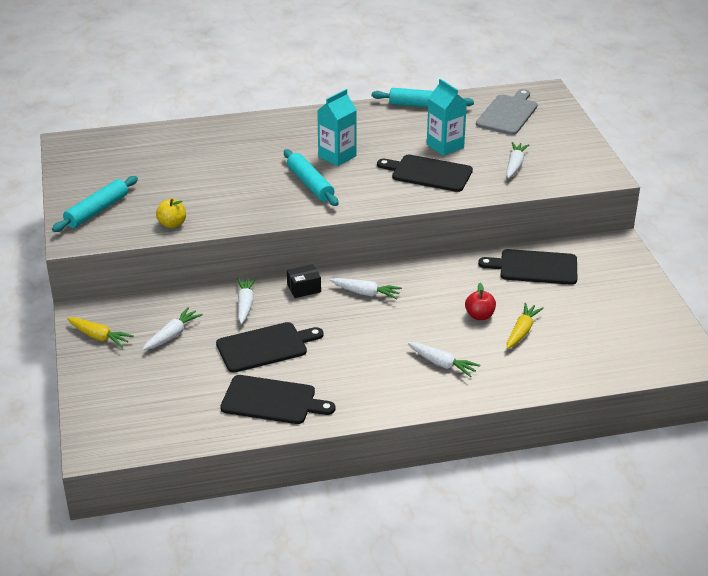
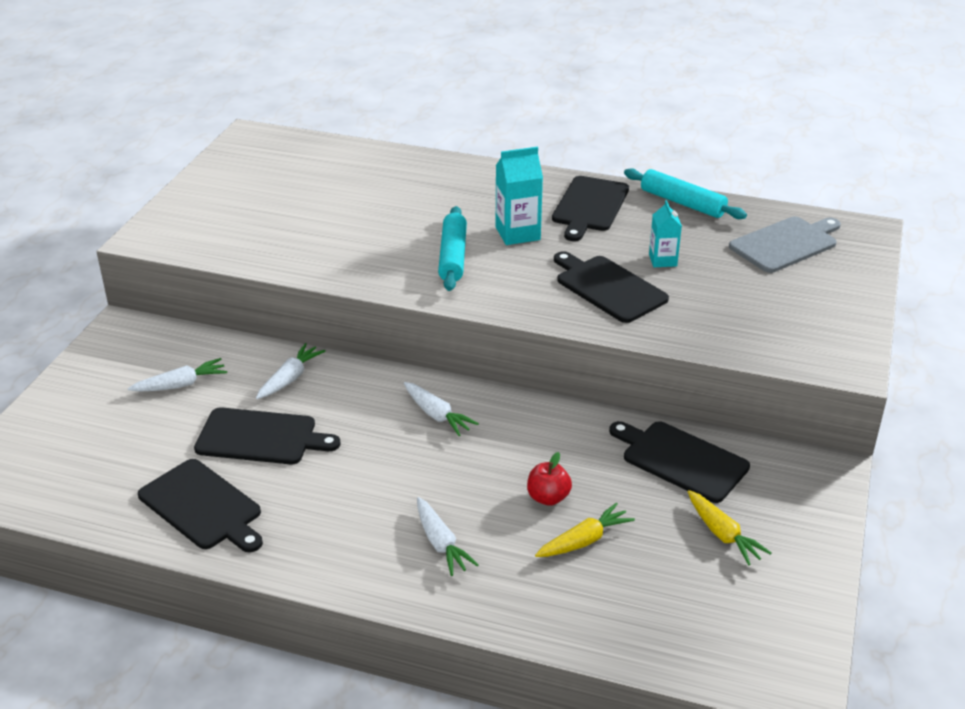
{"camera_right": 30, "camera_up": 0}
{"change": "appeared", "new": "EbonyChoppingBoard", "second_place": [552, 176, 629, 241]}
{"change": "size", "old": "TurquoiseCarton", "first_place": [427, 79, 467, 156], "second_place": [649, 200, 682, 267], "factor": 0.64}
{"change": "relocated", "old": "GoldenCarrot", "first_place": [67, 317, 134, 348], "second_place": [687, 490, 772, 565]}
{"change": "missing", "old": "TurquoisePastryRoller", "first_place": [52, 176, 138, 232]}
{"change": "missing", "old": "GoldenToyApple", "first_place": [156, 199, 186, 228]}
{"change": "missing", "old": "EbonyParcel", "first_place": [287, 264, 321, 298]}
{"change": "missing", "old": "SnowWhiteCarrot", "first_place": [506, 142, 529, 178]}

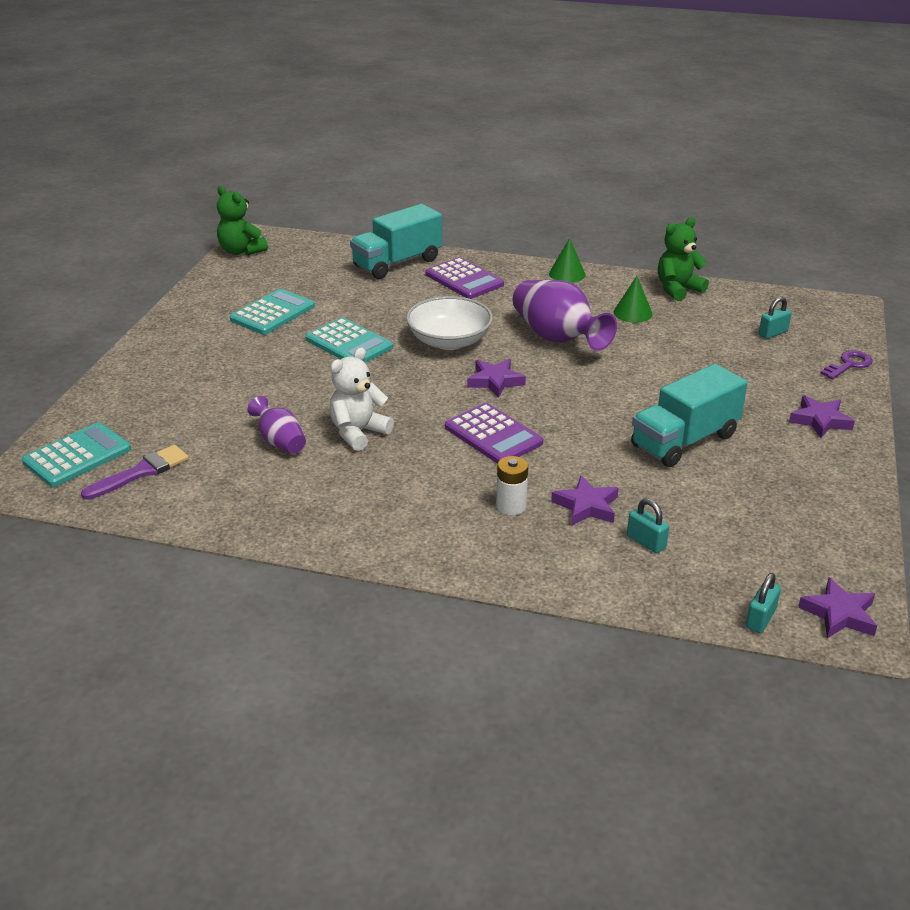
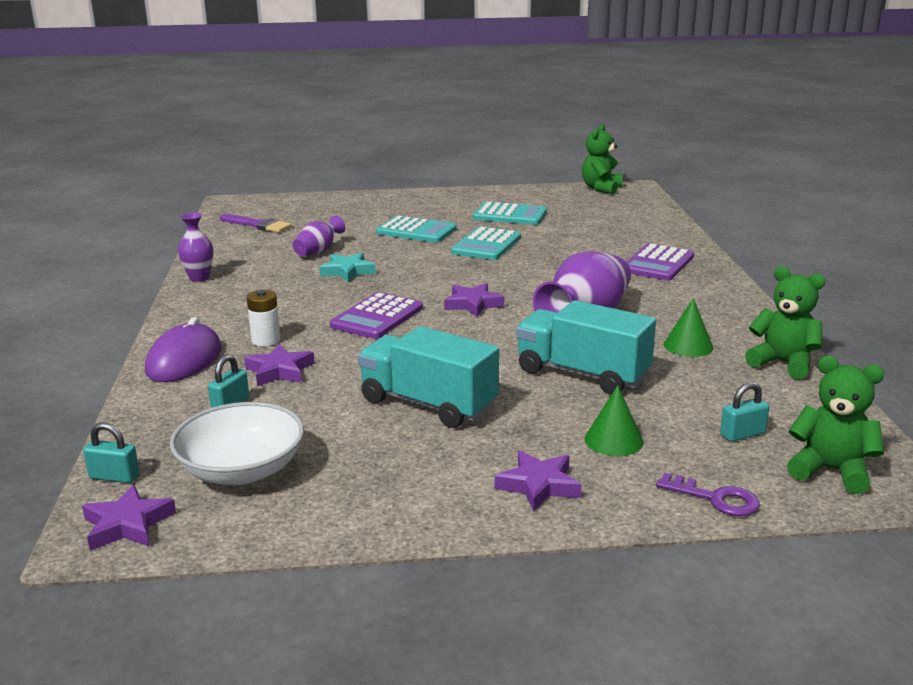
{"camera_right": 70, "camera_up": -10}
{"change": "appeared", "new": "RoyalPurpleComputerMouse", "second_place": [145, 317, 221, 382]}
{"change": "relocated", "old": "SnowWhiteDeepDish", "first_place": [406, 296, 493, 350], "second_place": [170, 402, 304, 485]}
{"change": "appeared", "new": "RoyalPurpleVase", "second_place": [178, 212, 213, 282]}
{"change": "exchanged", "old": "SnowWhiteStuffedBear", "new": "TurquoiseStar", "first_place": [329, 348, 394, 451], "second_place": [319, 253, 376, 282]}
{"change": "relocated", "old": "TurquoiseAddingMachine", "first_place": [22, 422, 131, 487], "second_place": [376, 216, 457, 243]}
{"change": "relocated", "old": "TurquoiseLorry", "first_place": [350, 204, 442, 279], "second_place": [516, 300, 656, 395]}
{"change": "relocated", "old": "GreenCone", "first_place": [549, 238, 586, 283], "second_place": [585, 385, 644, 456]}
{"change": "spun", "old": "TurquoiseSmallLock", "first_place": [759, 297, 792, 339], "second_place": [720, 382, 769, 442], "degrees": -60}
{"change": "appeared", "new": "GreenStuffedBear", "second_place": [787, 356, 884, 494]}

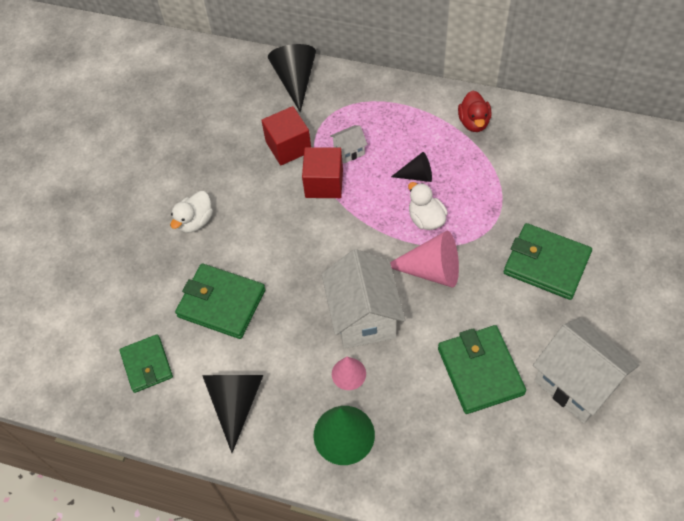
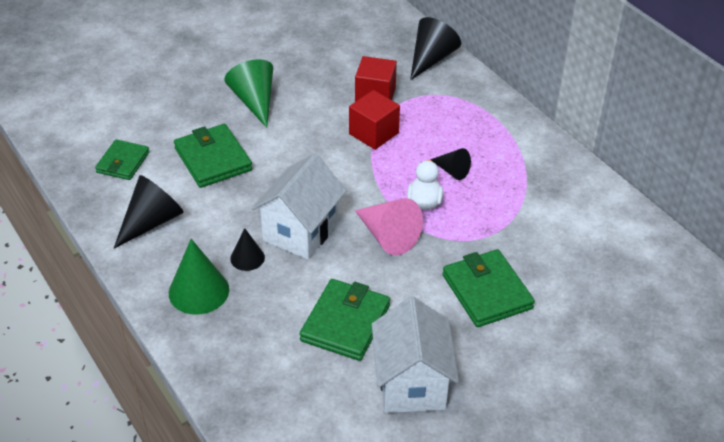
{"camera_right": 35, "camera_up": -15}
{"change": "exchanged", "old": "SnowWhiteRubberDuck", "new": "GreenCone", "first_place": [170, 191, 213, 233], "second_place": [225, 59, 273, 128]}
{"change": "colour", "old": "RosyCone", "new": "EbonyCone", "first_place": [332, 357, 366, 390], "second_place": [230, 228, 265, 271]}
{"change": "missing", "old": "SnowWhiteToyHouse", "first_place": [330, 125, 367, 164]}
{"change": "missing", "old": "RedRubberDuck", "first_place": [458, 91, 492, 132]}

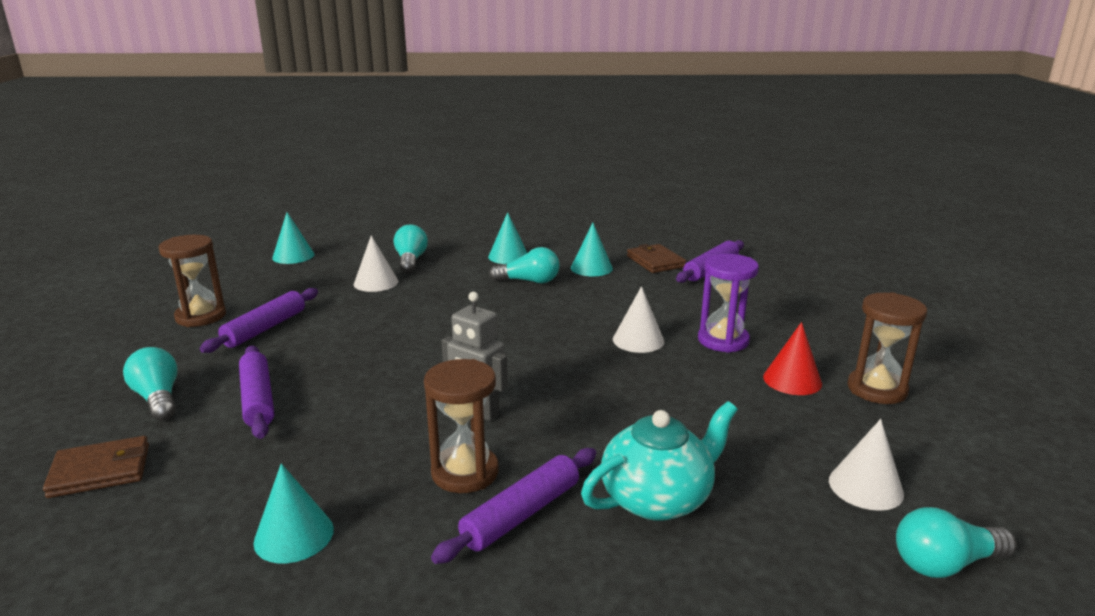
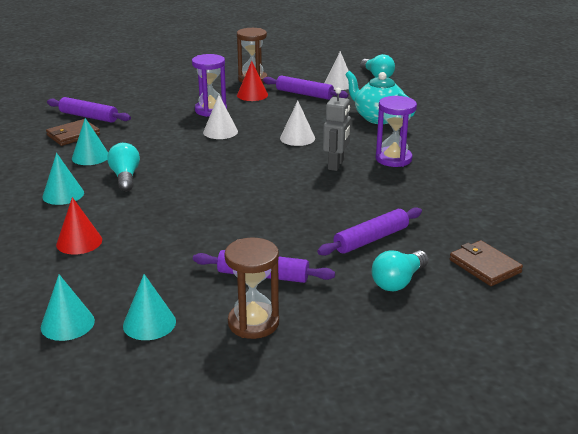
{"camera_right": -105, "camera_up": 5}
{"change": "exchanged", "old": "TurquoiseBulb", "new": "RedCone", "first_place": [394, 224, 428, 273], "second_place": [56, 197, 102, 254]}
{"change": "relocated", "old": "TurquoiseCone", "first_place": [253, 463, 334, 563], "second_place": [123, 274, 176, 340]}
{"change": "relocated", "old": "RoyalPurplePastryRoller", "first_place": [431, 448, 596, 564], "second_place": [263, 75, 349, 100]}
{"change": "relocated", "old": "SnowWhiteCone", "first_place": [354, 235, 398, 292], "second_place": [280, 101, 315, 146]}
{"change": "colour", "old": "BrownHourglass", "new": "RoyalPurpleHourglass", "first_place": [424, 359, 499, 493], "second_place": [376, 96, 417, 167]}

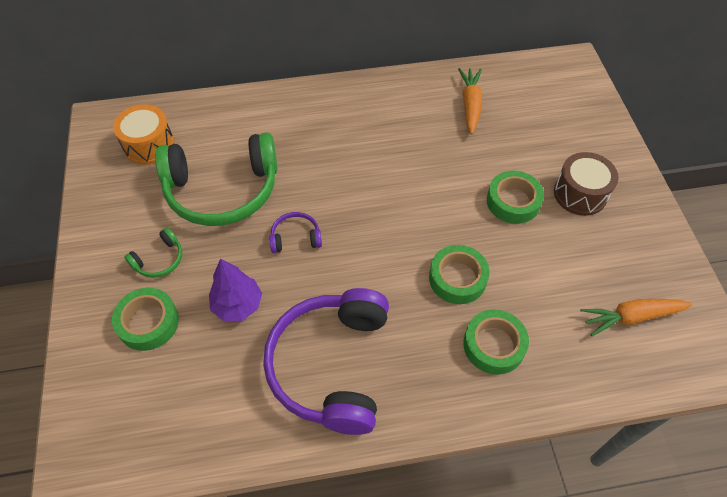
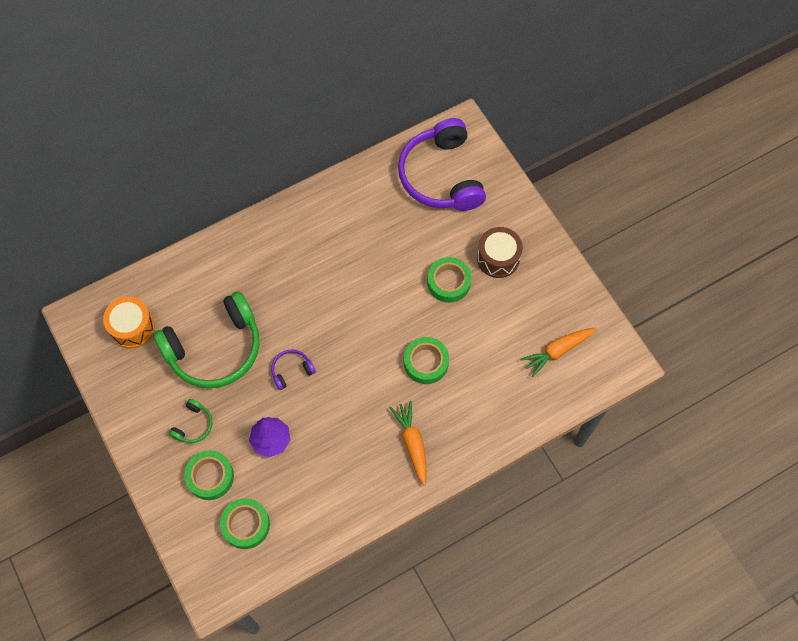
{"camera_right": -20, "camera_up": 10}
{"change": "relocated", "old": "GreenTape", "first_place": [463, 309, 529, 375], "second_place": [220, 498, 270, 549]}
{"change": "relocated", "old": "OrangeCarrot", "first_place": [458, 68, 482, 135], "second_place": [389, 401, 427, 485]}
{"change": "relocated", "old": "RoyalPurpleOverEarHeadphones", "first_place": [263, 288, 389, 435], "second_place": [398, 118, 486, 211]}

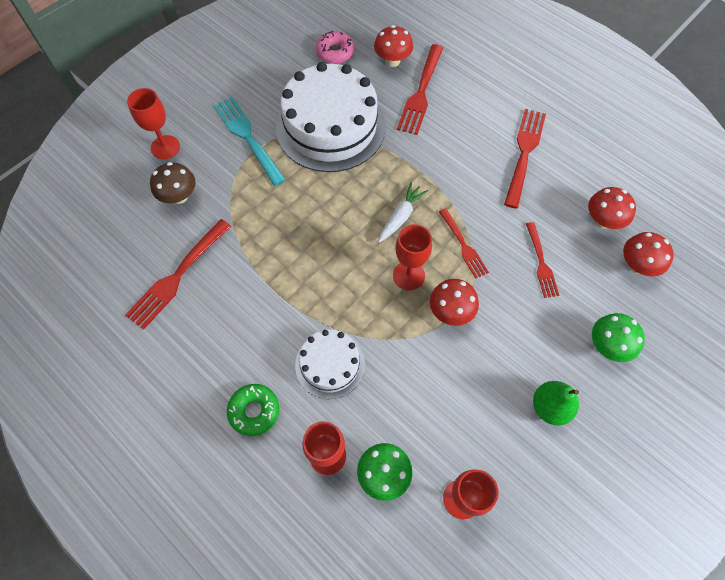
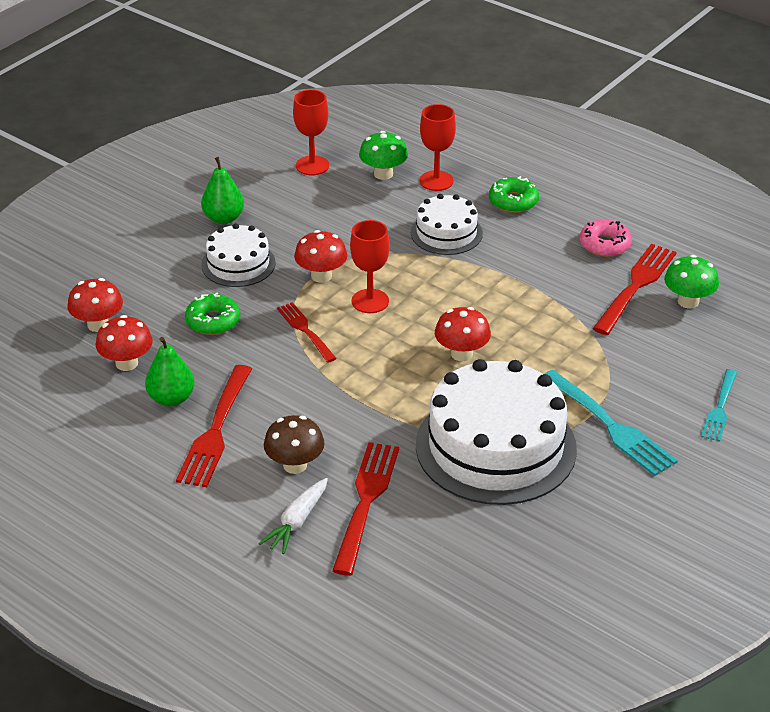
{"camera_right": 175, "camera_up": -25}
{"change": "appeared", "new": "GreenToyPear", "second_place": [145, 337, 195, 406]}
{"change": "exchanged", "old": "RedDinnerFork", "new": "GreenDoughnut", "first_place": [526, 222, 559, 298], "second_place": [185, 293, 240, 335]}
{"change": "appeared", "new": "SnowWhiteLayerCake", "second_place": [201, 223, 276, 287]}
{"change": "relocated", "old": "SnowWhiteCarrot", "first_place": [378, 182, 428, 243], "second_place": [258, 478, 328, 554]}
{"change": "relocated", "old": "BrownToadstool", "first_place": [150, 162, 196, 204], "second_place": [264, 415, 325, 474]}
{"change": "relocated", "old": "RedToadstool", "first_place": [374, 25, 413, 67], "second_place": [435, 307, 491, 361]}
{"change": "relocated", "old": "RosyDoughnut", "first_place": [316, 31, 354, 64], "second_place": [580, 219, 632, 257]}
{"change": "relocated", "old": "GreenToadstool", "first_place": [592, 313, 645, 362], "second_place": [664, 255, 719, 309]}
{"change": "exchanged", "old": "RedChalice", "new": "TurquoiseDinnerFork", "first_place": [127, 88, 180, 159], "second_place": [701, 369, 737, 442]}

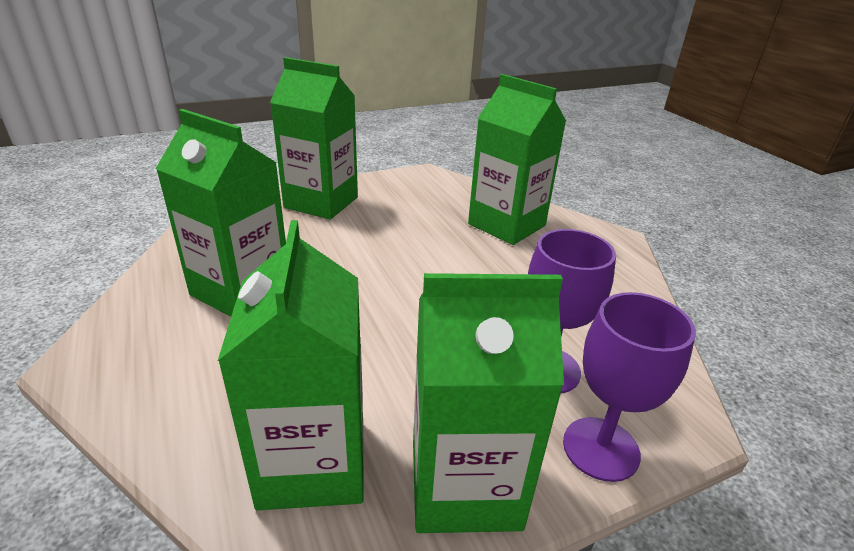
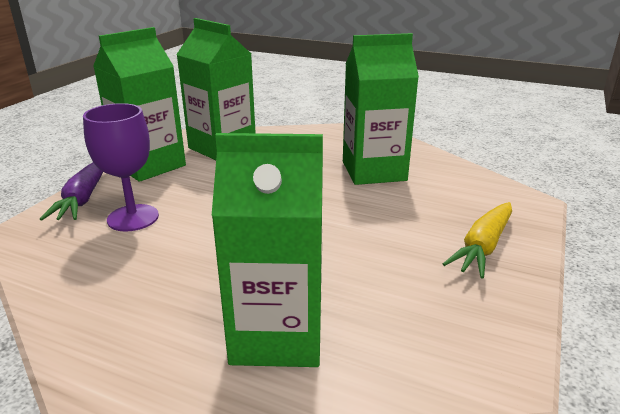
{"camera_right": 140, "camera_up": -5}
{"change": "exchanged", "old": "RoyalPurpleChalice", "new": "RoyalPurpleCarrot", "first_place": [563, 292, 696, 482], "second_place": [40, 162, 103, 221]}
{"change": "exchanged", "old": "GreenCarton", "new": "GoldenCarrot", "first_place": [270, 57, 358, 220], "second_place": [443, 202, 512, 279]}

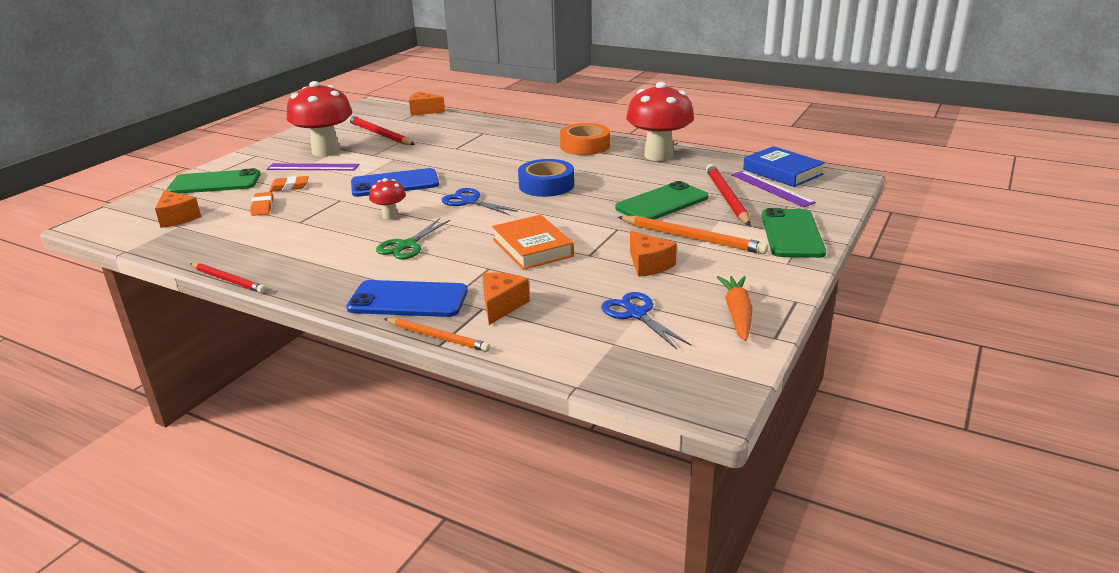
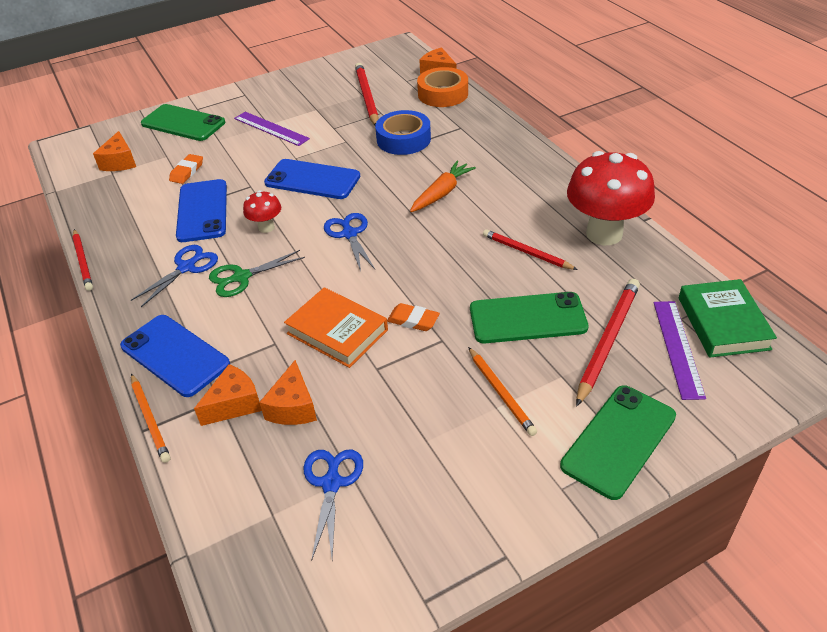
{"camera_right": 35, "camera_up": 15}
{"change": "appeared", "new": "BluePairOfScissors", "second_place": [131, 245, 218, 307]}
{"change": "appeared", "new": "BlueSmartphone", "second_place": [176, 179, 227, 242]}
{"change": "relocated", "old": "OrangeCheese", "first_place": [630, 231, 677, 277], "second_place": [259, 360, 317, 425]}
{"change": "spun", "old": "OrangeBook", "first_place": [492, 215, 574, 270], "second_place": [284, 287, 388, 368], "degrees": -60}
{"change": "relocated", "old": "BlueTape", "first_place": [518, 159, 574, 197], "second_place": [375, 110, 431, 155]}
{"change": "relocated", "old": "OrangeGumEraser", "first_place": [269, 176, 309, 192], "second_place": [387, 303, 440, 331]}
{"change": "relocated", "old": "OrangeCarrot", "first_place": [717, 276, 752, 341], "second_place": [410, 160, 476, 212]}
{"change": "relocated", "old": "OrangeTape", "first_place": [560, 123, 610, 155], "second_place": [417, 67, 468, 107]}
{"change": "size", "old": "OrangeLeadPencil", "first_place": [618, 216, 768, 254], "second_place": [468, 347, 537, 436], "factor": 0.65}
{"change": "appeared", "new": "RedLeadPencil", "second_place": [483, 229, 578, 270]}
{"change": "colour", "old": "BlueBook", "new": "GreenBook", "first_place": [743, 146, 825, 187], "second_place": [679, 279, 777, 358]}
{"change": "missing", "old": "RedToadstool", "first_place": [287, 81, 353, 157]}

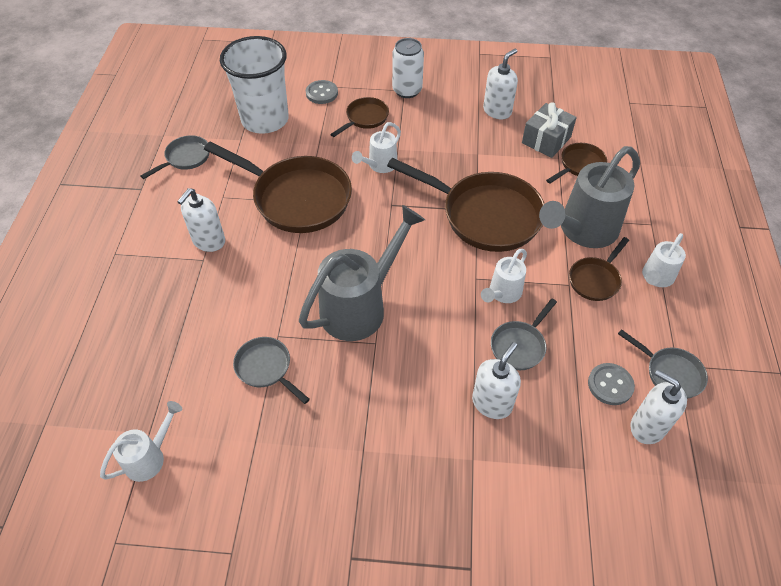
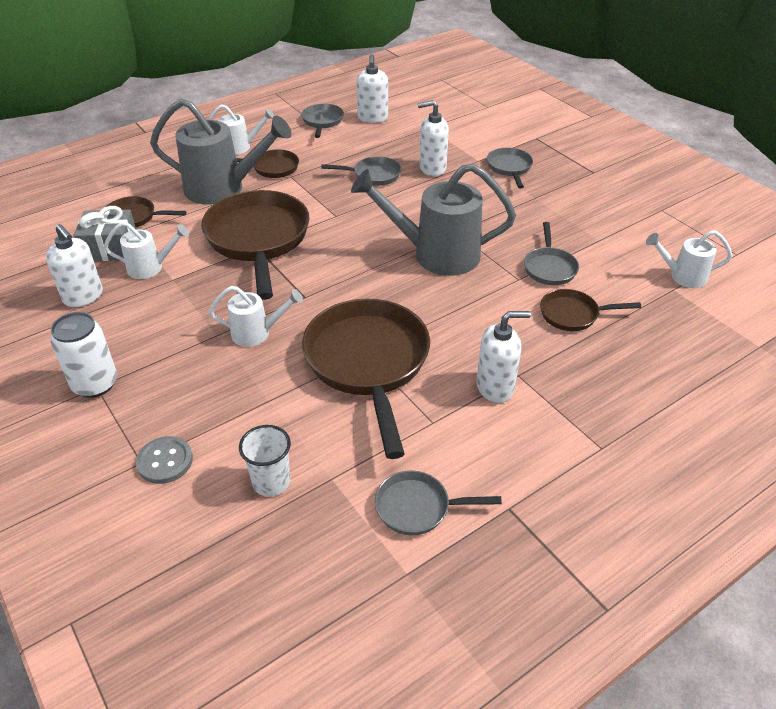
{"camera_right": -130, "camera_up": -10}
{"change": "spun", "old": "SnowWhitePumpBottle", "first_place": [483, 49, 518, 119], "second_place": [46, 224, 103, 307], "degrees": -135}
{"change": "relocated", "old": "SnowWhiteWateringPot", "first_place": [481, 249, 527, 303], "second_place": [104, 222, 189, 279]}
{"change": "size", "old": "SnowWhiteBeaker", "first_place": [220, 36, 289, 134], "second_place": [239, 425, 291, 496], "factor": 0.48}
{"change": "appeared", "new": "GreySkillet", "second_place": [487, 148, 533, 188]}
{"change": "relocated", "old": "BrownSkillet", "first_place": [330, 97, 389, 137], "second_place": [540, 289, 641, 331]}
{"change": "missing", "old": "GreySewingButton", "first_place": [588, 363, 635, 405]}

